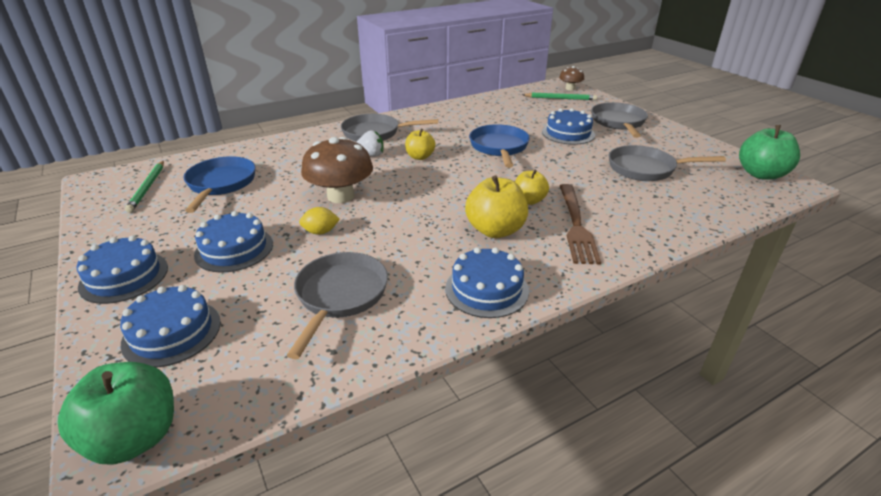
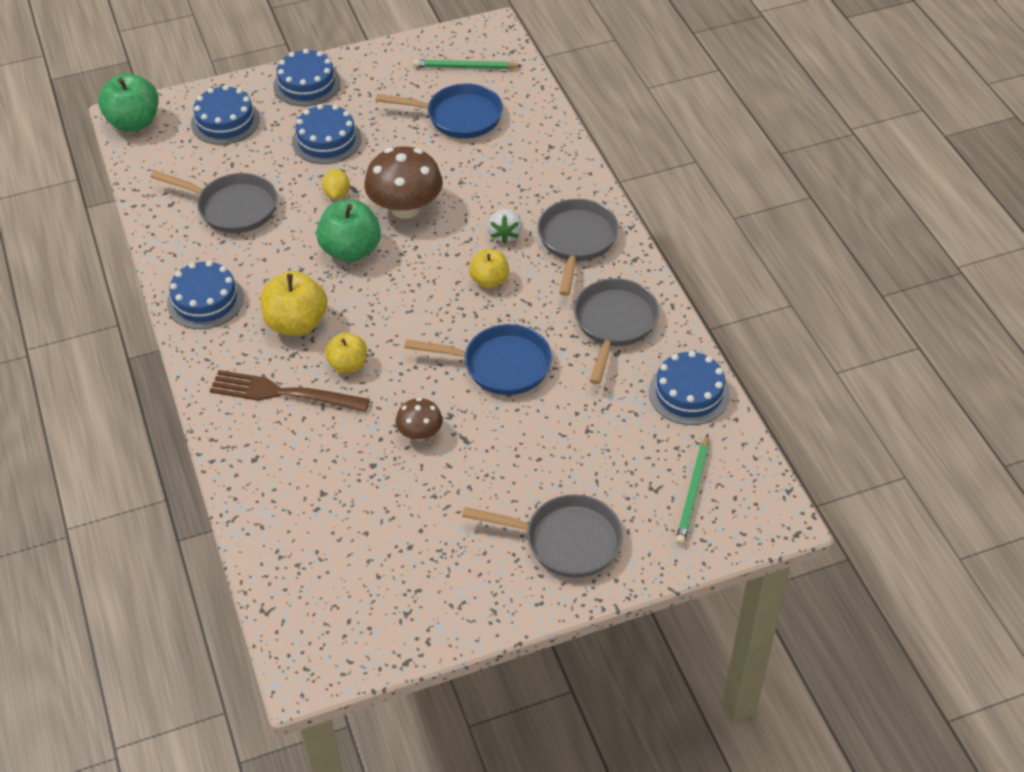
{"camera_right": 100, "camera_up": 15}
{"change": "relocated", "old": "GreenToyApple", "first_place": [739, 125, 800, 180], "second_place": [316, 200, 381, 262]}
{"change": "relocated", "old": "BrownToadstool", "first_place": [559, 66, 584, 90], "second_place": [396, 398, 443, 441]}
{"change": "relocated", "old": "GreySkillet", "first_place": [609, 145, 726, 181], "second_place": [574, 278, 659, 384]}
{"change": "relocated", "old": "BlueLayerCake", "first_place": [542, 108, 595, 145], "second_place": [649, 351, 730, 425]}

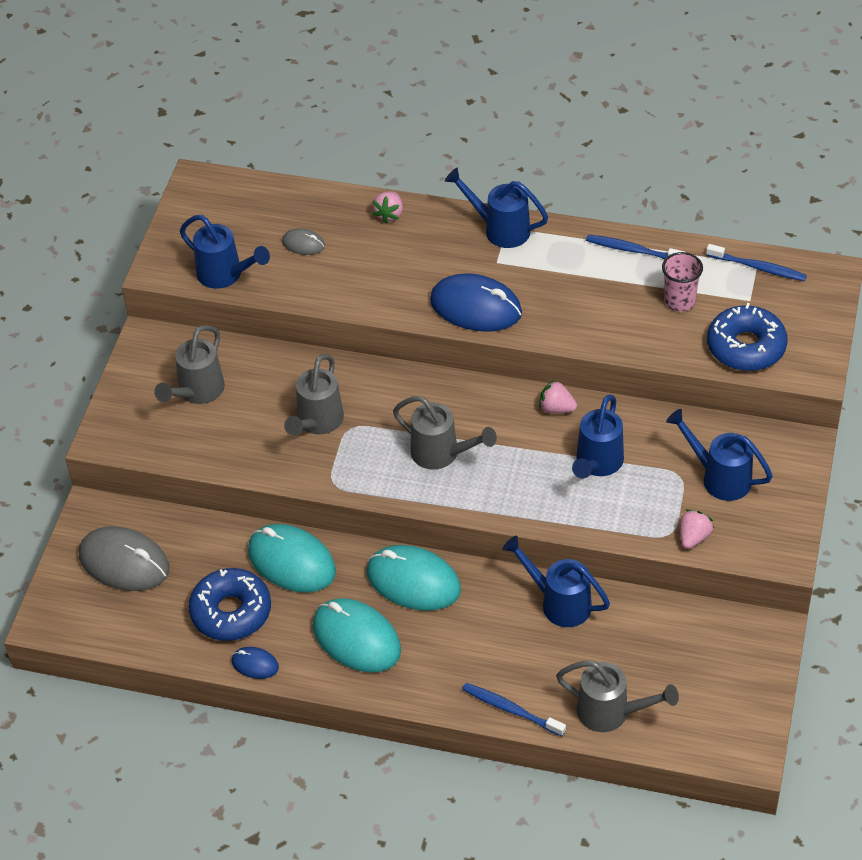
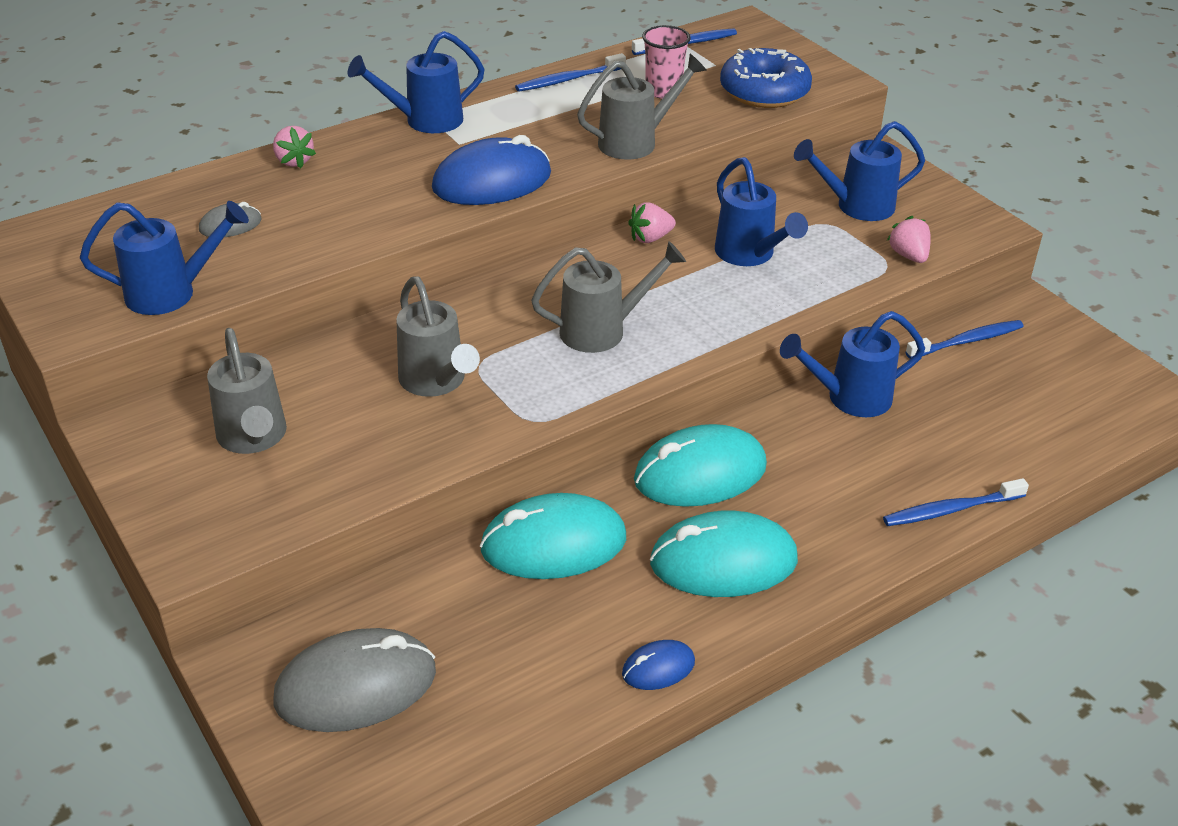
{"camera_right": -50, "camera_up": -10}
{"change": "relocated", "old": "GreyWateringPot", "first_place": [556, 660, 679, 732], "second_place": [577, 54, 707, 160]}
{"change": "appeared", "new": "BlueToothbrush", "second_place": [906, 320, 1024, 359]}
{"change": "missing", "old": "BlueDoughnut", "first_place": [188, 568, 271, 641]}

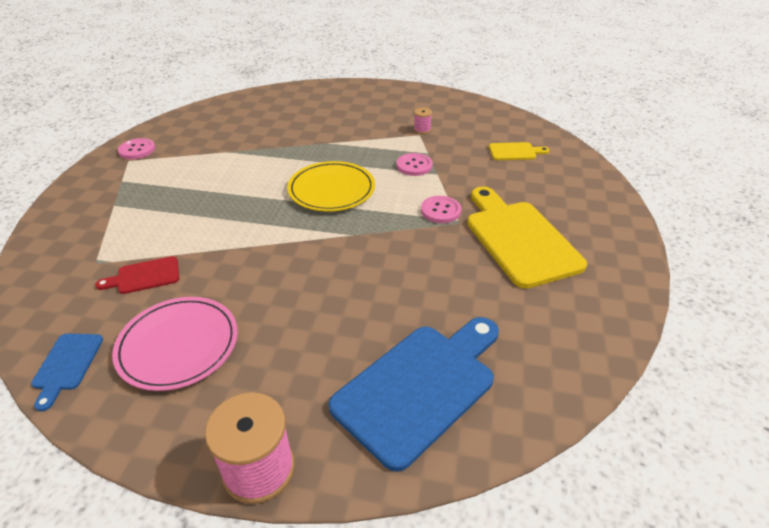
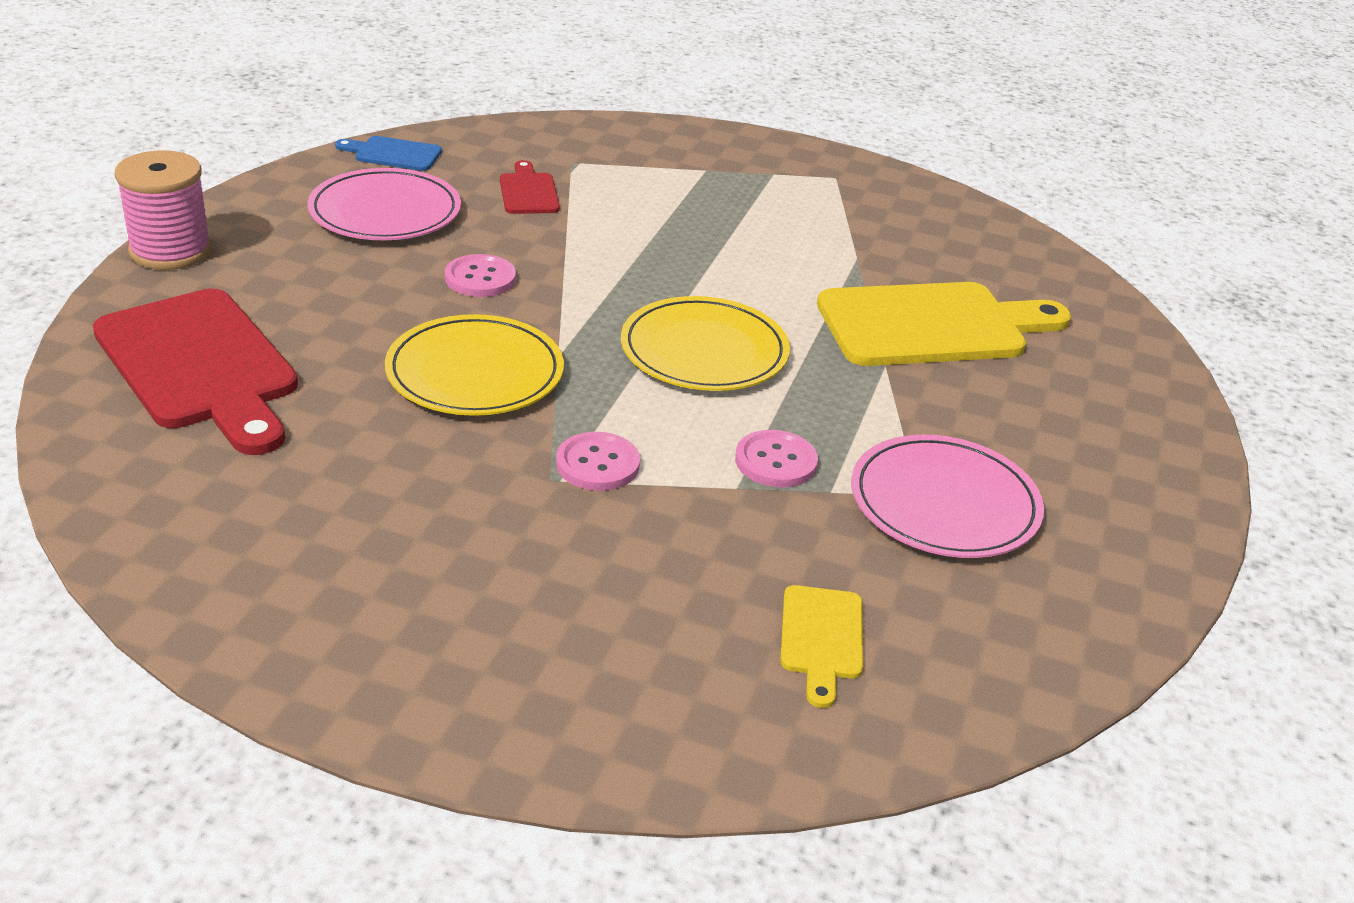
{"camera_right": 95, "camera_up": -5}
{"change": "colour", "old": "BlueChoppingBoard", "new": "RedChoppingBoard", "first_place": [329, 317, 499, 472], "second_place": [93, 288, 298, 455]}
{"change": "appeared", "new": "GoldenDinnerPlate", "second_place": [385, 314, 564, 416]}
{"change": "relocated", "old": "RosySewingButton", "first_place": [118, 138, 155, 159], "second_place": [445, 254, 516, 297]}
{"change": "relocated", "old": "GoldenChoppingBoard", "first_place": [467, 186, 587, 289], "second_place": [817, 282, 1071, 366]}
{"change": "exchanged", "old": "RosyBobbin", "new": "RosyDinnerPlate", "first_place": [414, 108, 432, 134], "second_place": [851, 434, 1044, 558]}

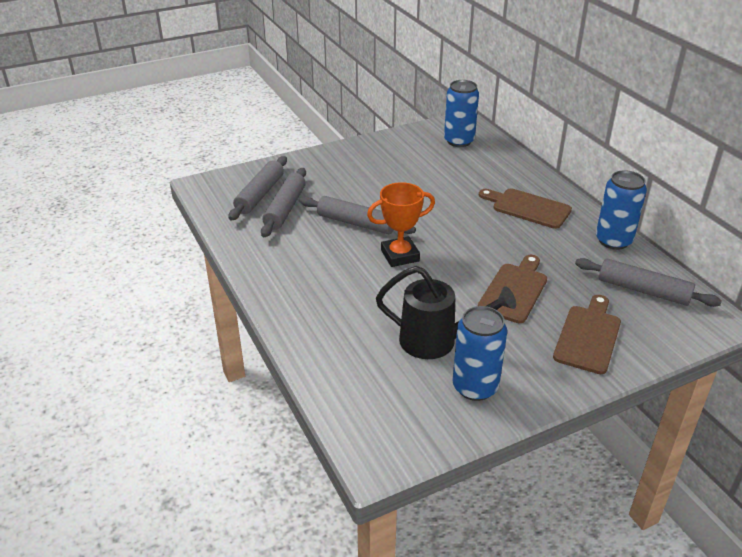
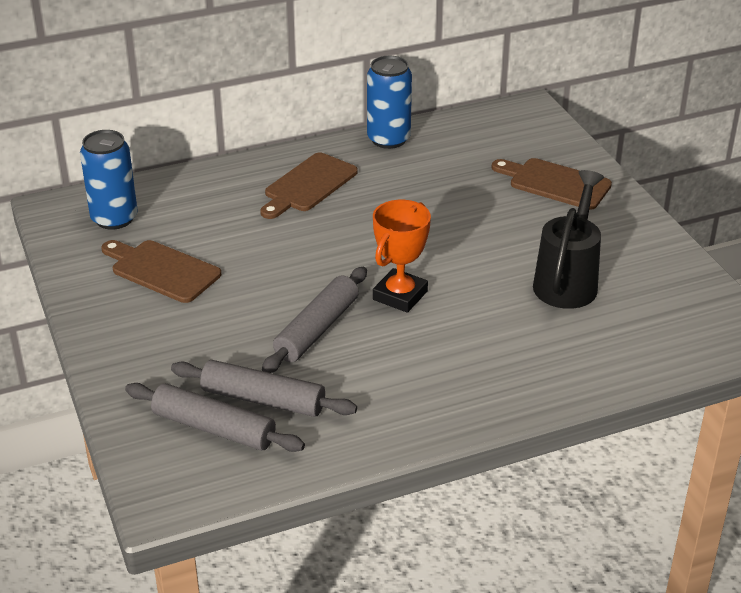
{"camera_right": -85, "camera_up": 0}
{"change": "relocated", "old": "BrownChoppingBoard", "first_place": [478, 255, 547, 323], "second_place": [101, 240, 221, 303]}
{"change": "spun", "old": "OrangePrizeCup", "first_place": [367, 182, 435, 267], "second_place": [373, 200, 431, 313], "degrees": 45}
{"change": "missing", "old": "BlueCan", "first_place": [453, 306, 507, 401]}
{"change": "missing", "old": "GreyPastryRoller", "first_place": [575, 258, 722, 307]}

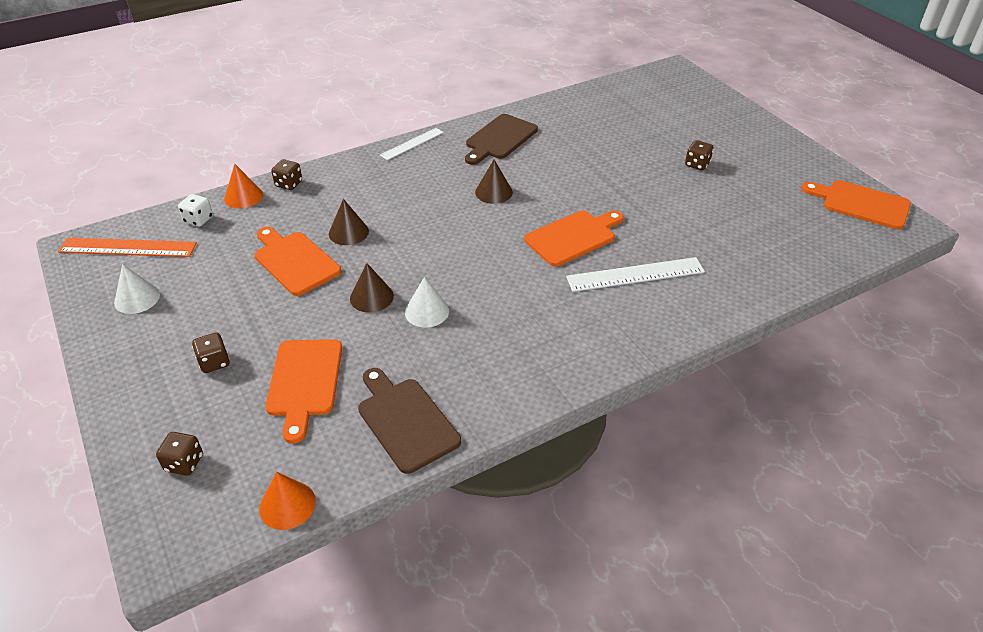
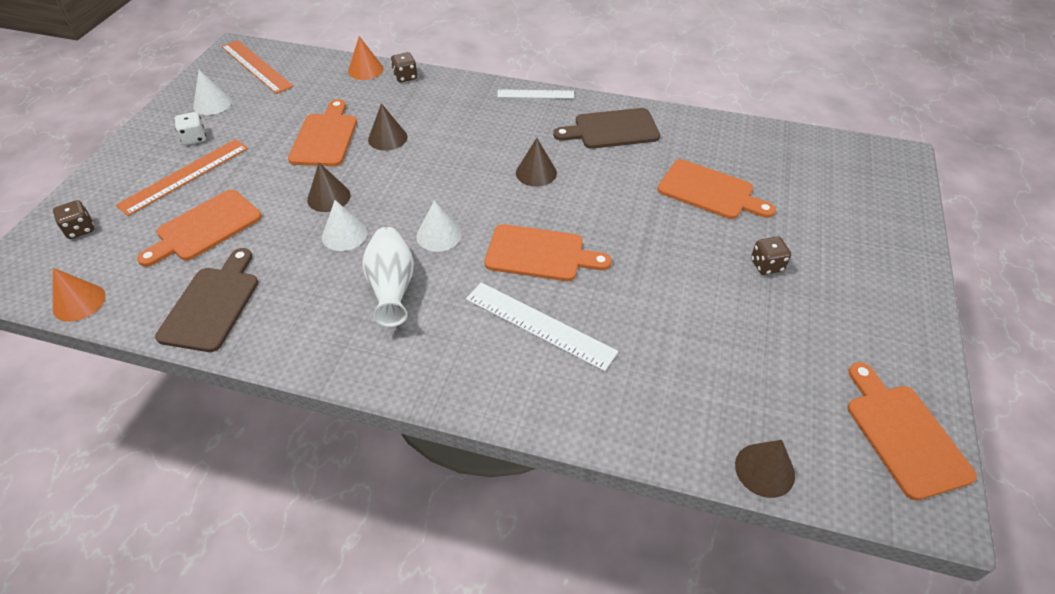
{"camera_right": 45, "camera_up": 5}
{"change": "exchanged", "old": "BrownDie", "new": "OrangeStraightedge", "first_place": [192, 332, 230, 373], "second_place": [116, 139, 248, 216]}
{"change": "relocated", "old": "SnowWhiteDie", "first_place": [178, 194, 213, 227], "second_place": [174, 112, 206, 145]}
{"change": "appeared", "new": "SnowWhiteVase", "second_place": [362, 227, 414, 327]}
{"change": "appeared", "new": "SnowWhiteCone", "second_place": [417, 200, 462, 252]}
{"change": "appeared", "new": "OrangeChoppingBoard", "second_place": [657, 159, 776, 219]}
{"change": "appeared", "new": "BrownCone", "second_place": [735, 440, 795, 498]}

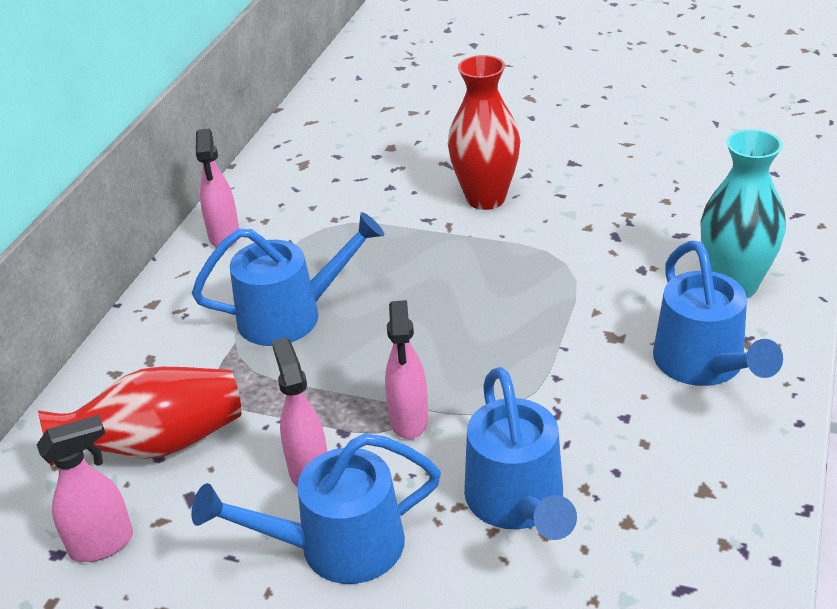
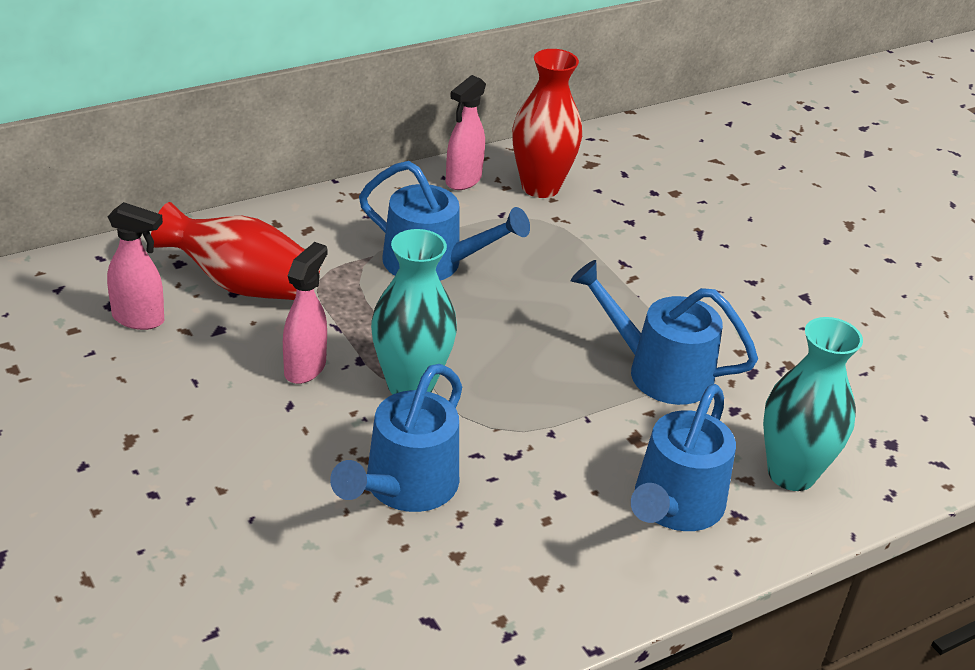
{"camera_right": 35, "camera_up": 0}
{"change": "exchanged", "old": "RosySprayer", "new": "TurquoiseVase", "first_place": [385, 300, 428, 439], "second_place": [371, 229, 457, 394]}
{"change": "relocated", "old": "RedVase", "first_place": [448, 55, 520, 210], "second_place": [512, 49, 582, 198]}
{"change": "relocated", "old": "BlueWateringPot", "first_place": [191, 433, 441, 584], "second_place": [571, 260, 758, 405]}

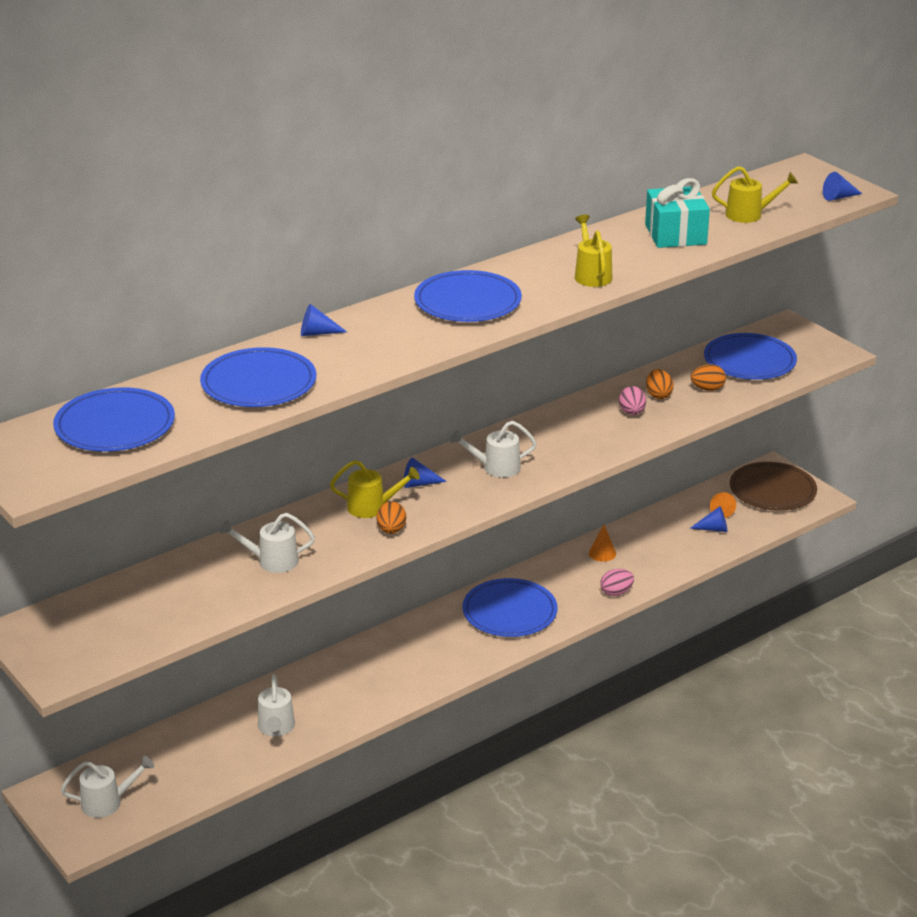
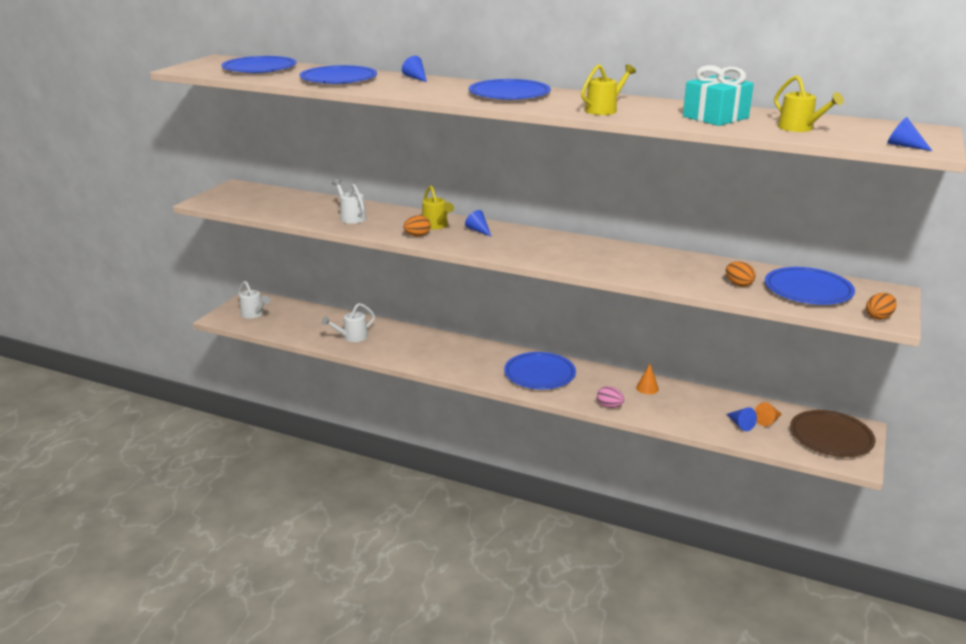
{"camera_right": 60, "camera_up": -5}
{"change": "relocated", "old": "OrangeToyEgg", "first_place": [646, 369, 673, 399], "second_place": [866, 293, 897, 320]}
{"change": "missing", "old": "SnowWhiteWateringPot", "first_place": [450, 421, 537, 478]}
{"change": "missing", "old": "RosyToyEgg", "first_place": [619, 386, 646, 415]}

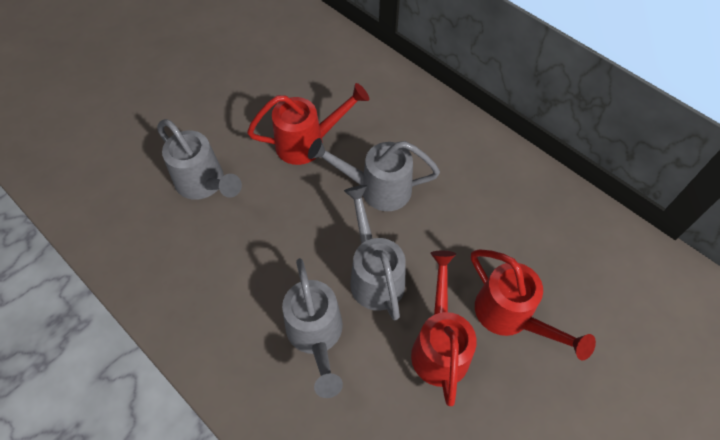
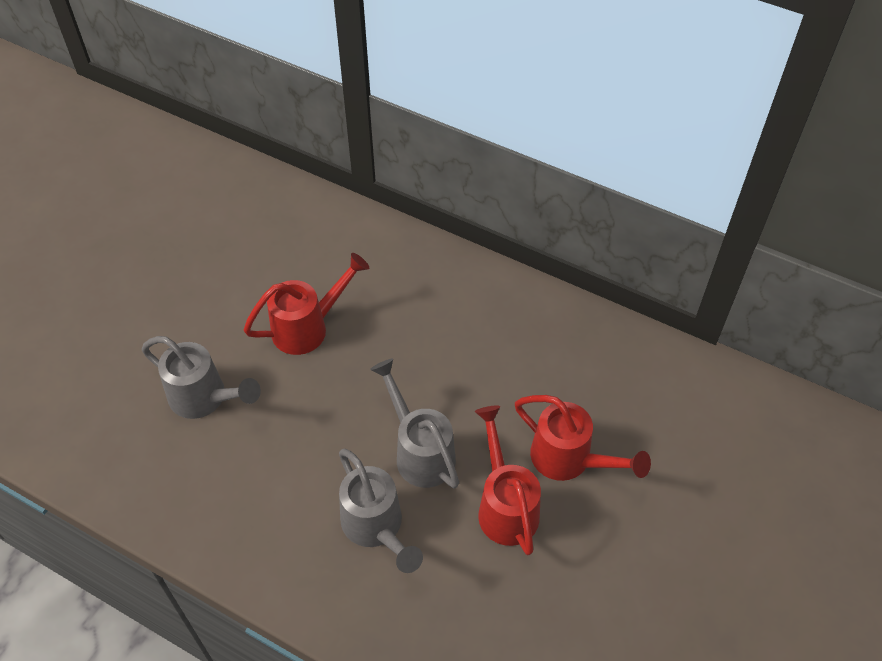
{"camera_right": -15, "camera_up": -5}
{"change": "missing", "old": "GreyWateringPot", "first_place": [308, 138, 440, 211]}

